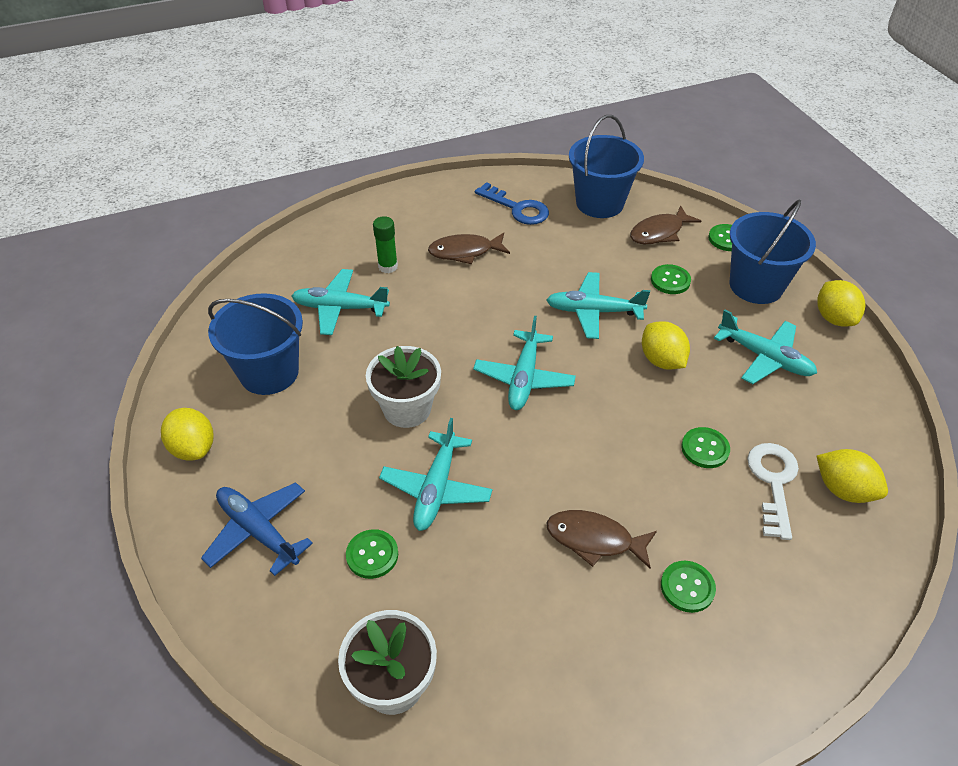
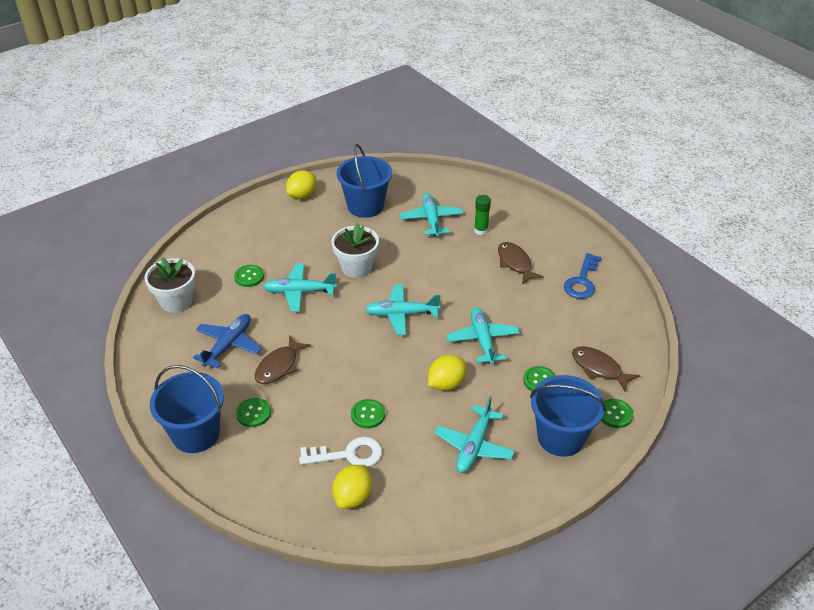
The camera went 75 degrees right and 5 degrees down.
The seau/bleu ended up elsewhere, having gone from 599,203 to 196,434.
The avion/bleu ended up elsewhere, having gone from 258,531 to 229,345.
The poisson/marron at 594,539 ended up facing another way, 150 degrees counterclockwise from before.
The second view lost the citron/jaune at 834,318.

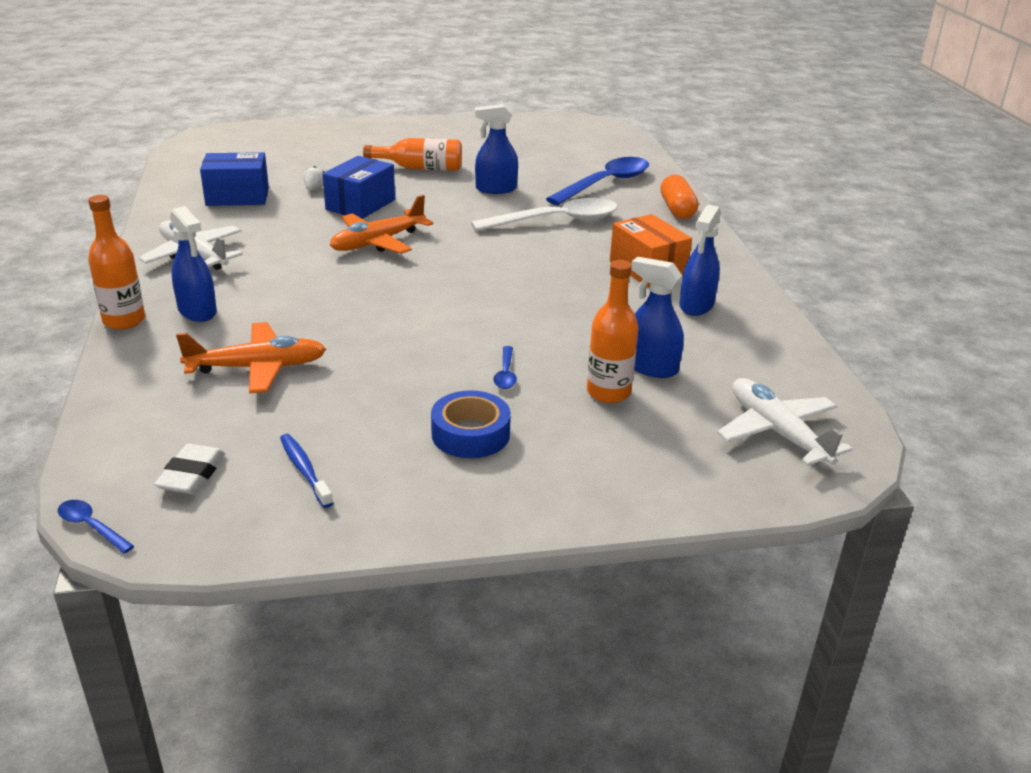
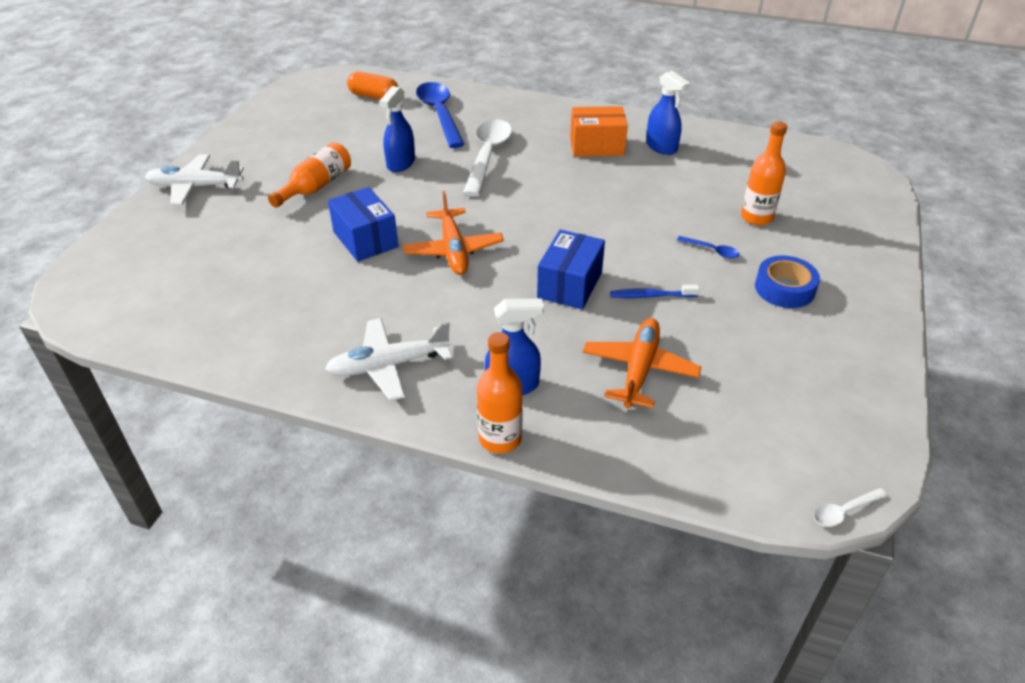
The camera went 60 degrees left and 10 degrees up.
The avion/blanc ended up elsewhere, having gone from 777,432 to 195,187.
The gélule/orange ended up elsewhere, having gone from 677,209 to 374,96.
The boîte/bleu ended up elsewhere, having gone from 237,196 to 569,285.
The brosse à dents/bleu ended up elsewhere, having gone from 305,470 to 651,296.
What was the cuillère/bleu at 91,526 turned into the cuillère/blanc at 844,511.
The second view lost the gomme/blanc at 192,475.
The second view lost the fraise/blanc at 314,189.
The second view lost the vaporisateur/bleu at 651,367.

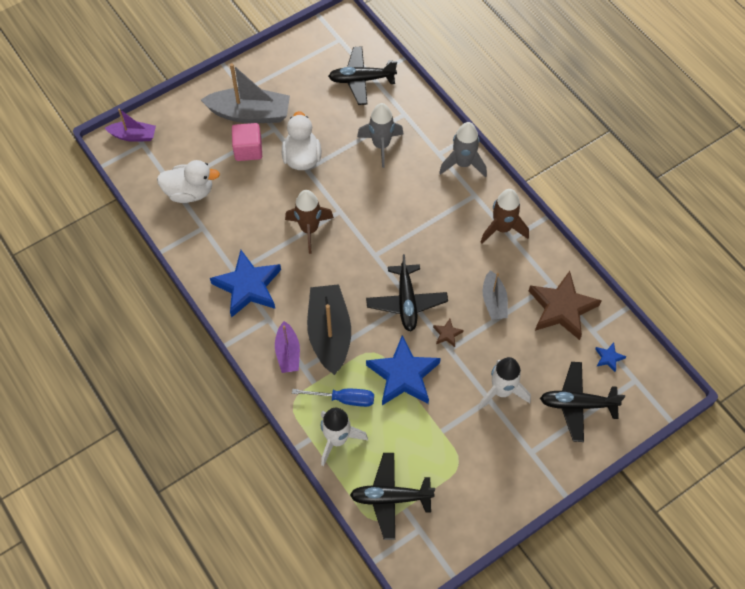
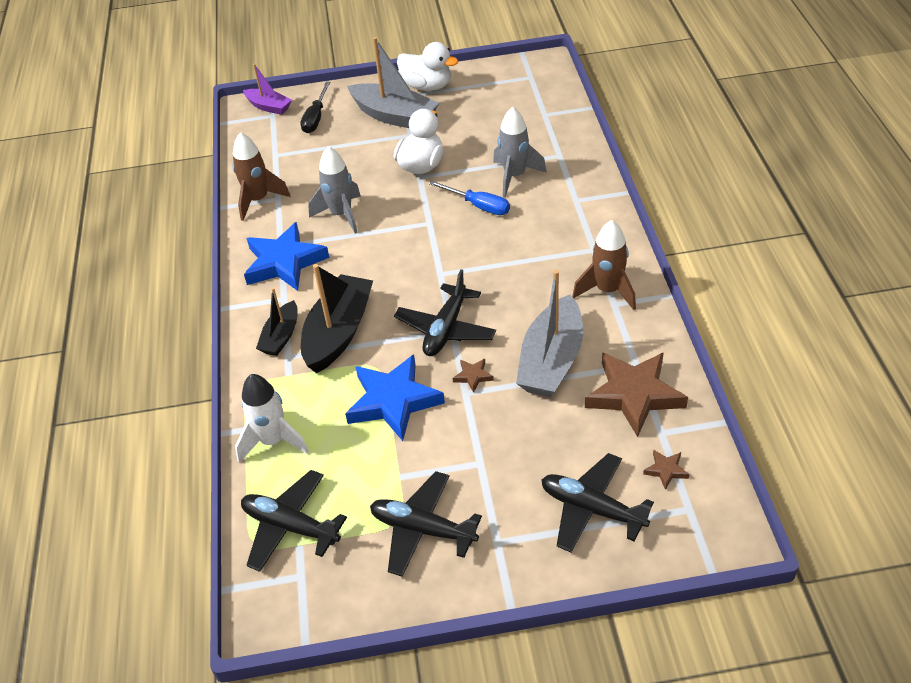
The camera went 30 degrees right and 15 degrees down.
The fusée/marron ended up elsewhere, having gone from 309,229 to 258,200.
What was the bateau/violet at 288,353 turned into the bateau/noir at 281,336.
The second view gained the tournevis/noir at 316,118.
The fusée/gris ended up elsewhere, having gone from 463,164 to 341,215.
The avion/noir ended up elsewhere, having gone from 361,80 to 423,529.
The canard/blanc ended up elsewhere, having gone from 189,192 to 427,86.
The tournevis/bleu ended up elsewhere, having gone from 344,399 to 479,206.
The size of the bateau/gris at 494,301 changed by a factor of 1.75.
What was the étoile/bleu at 608,358 turned into the étoile/marron at 666,470.
The second view lost the cube/rose at 248,150.
The second view lost the fusée/blanc at 501,391.

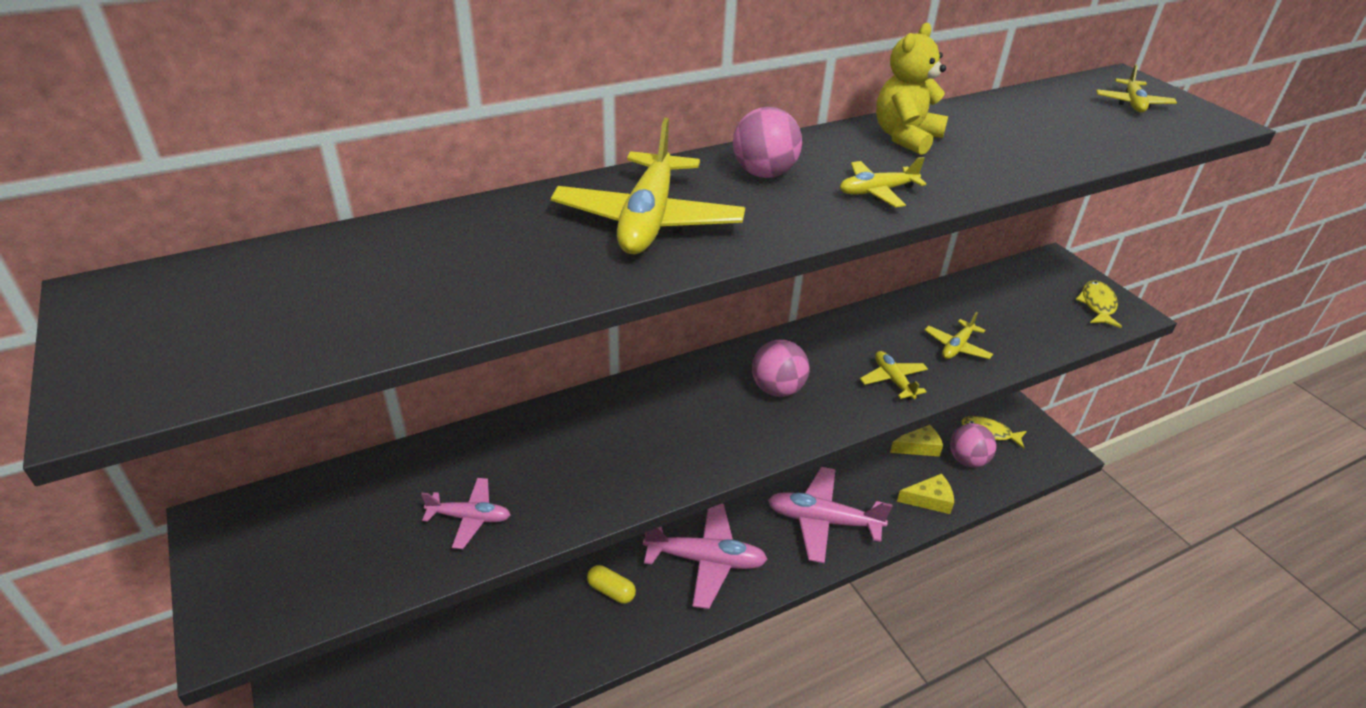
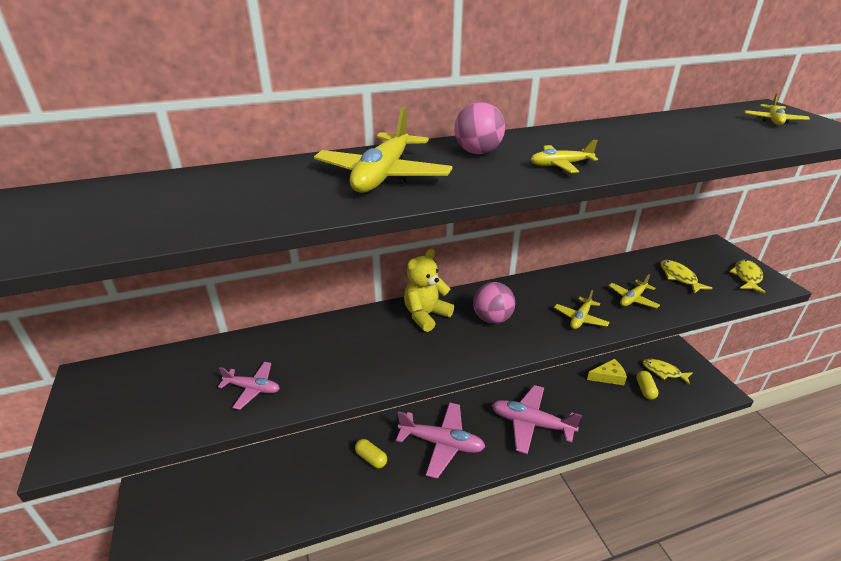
The camera went 10 degrees right and 5 degrees down.
The ours en peluche/jaune ended up elsewhere, having gone from 905,138 to 426,315.
The avion/jaune at 893,380 ended up facing another way, 135 degrees counterclockwise from before.
Where the balle/rose stood at 967,460, the gélule/jaune came to stand at 645,390.
The second view gained the poisson/jaune at 679,277.
The second view lost the fromage/jaune at 929,499.

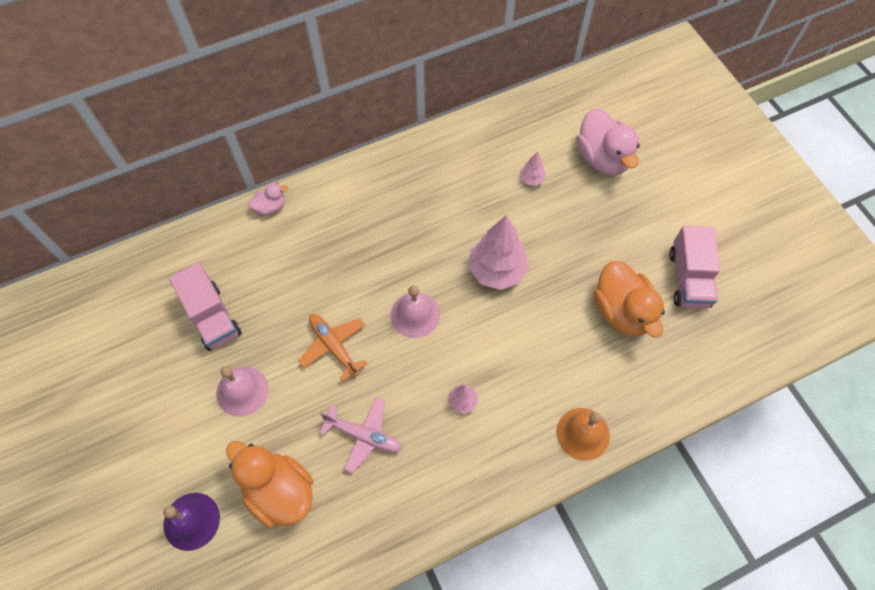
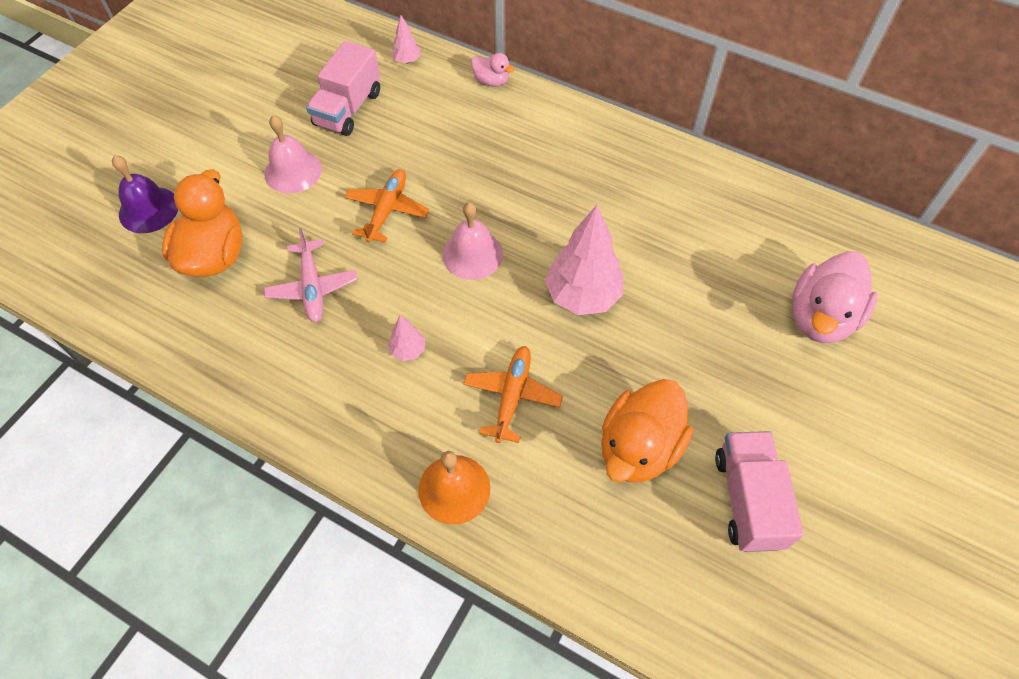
The camera went 55 degrees right and 5 degrees down.
The arbre/rose ended up elsewhere, having gone from 531,179 to 407,60.
The second view gained the avion/orange at 512,396.
The camion/rose at 688,278 ended up facing another way, 120 degrees clockwise from before.

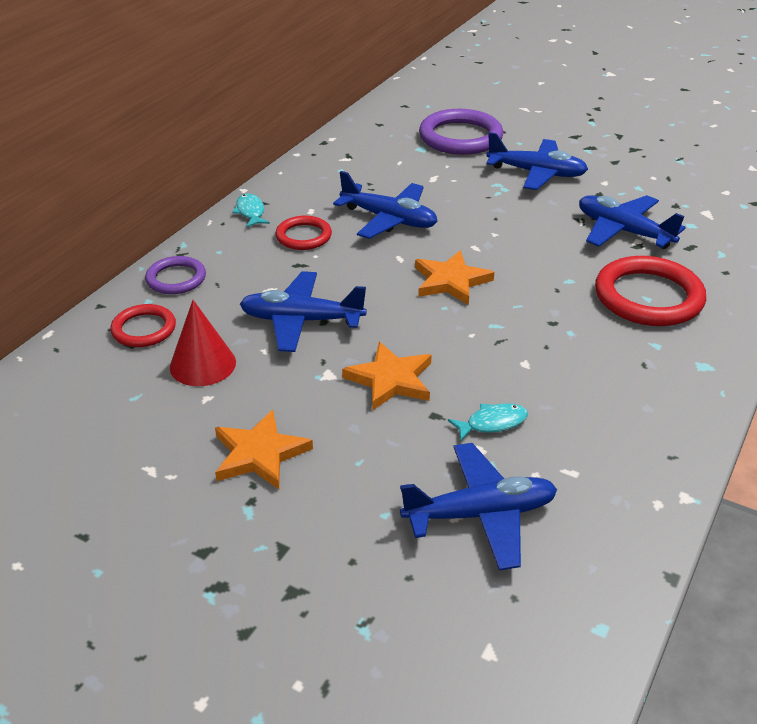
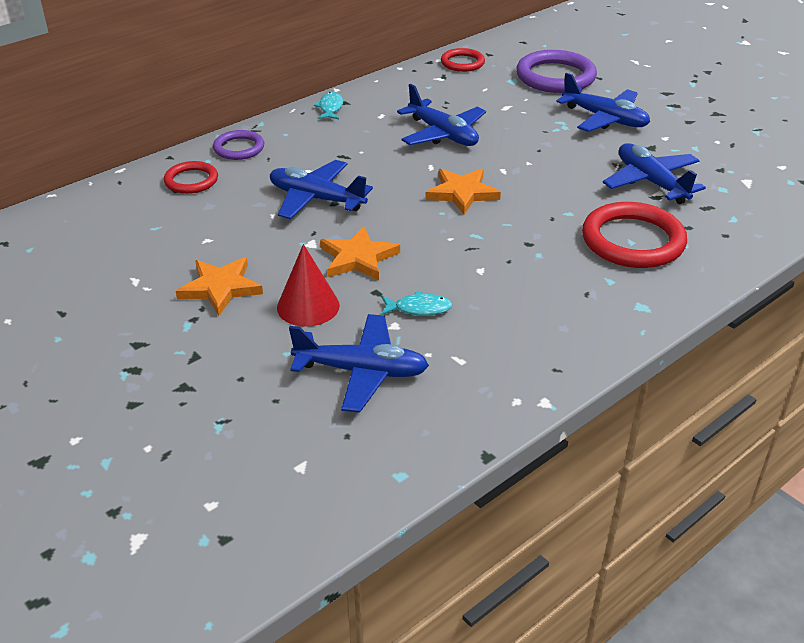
The camera went 20 degrees right and 0 degrees up.
The cône/rouge ended up elsewhere, having gone from 203,364 to 308,306.
The anneau/rouge ended up elsewhere, having gone from 303,236 to 462,63.

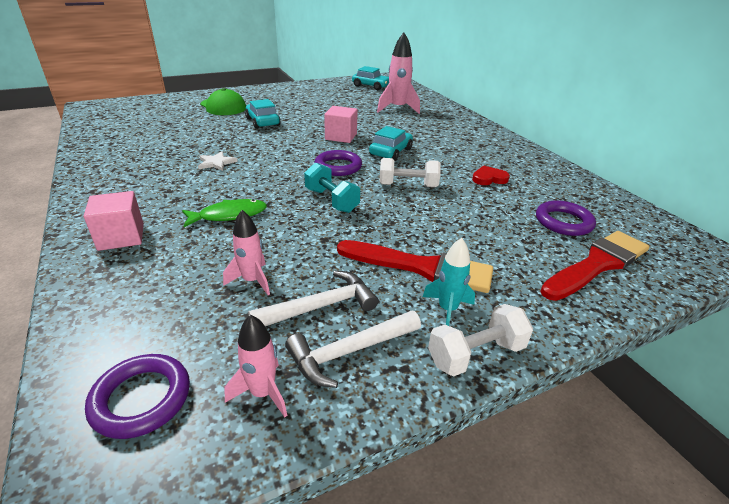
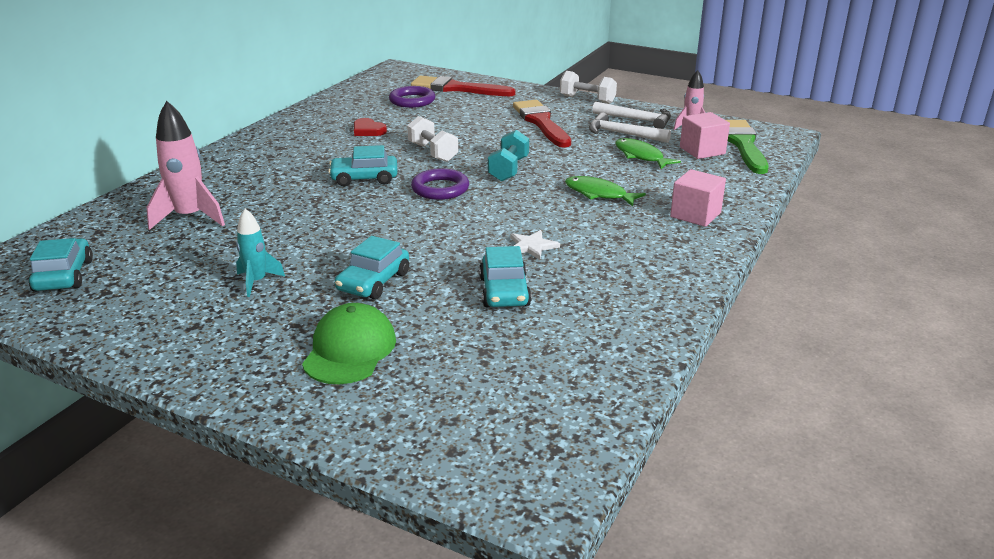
The camera went 125 degrees left and 5 degrees down.
The fusée/turquoise ended up elsewhere, having gone from 447,309 to 257,282.
The second view gained the voiture/turquoise at 504,291.
Where the fusée/rose stood at 252,281, the poisson/vert came to stand at 641,156.
The cube/rose ended up elsewhere, having gone from 341,136 to 702,151.
Where the anneau/violet stood at 141,399, the pinceau/vert came to stand at 743,145.

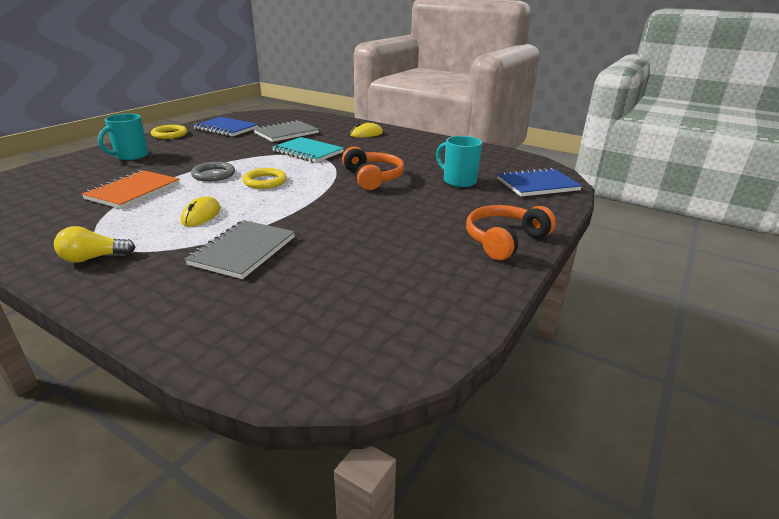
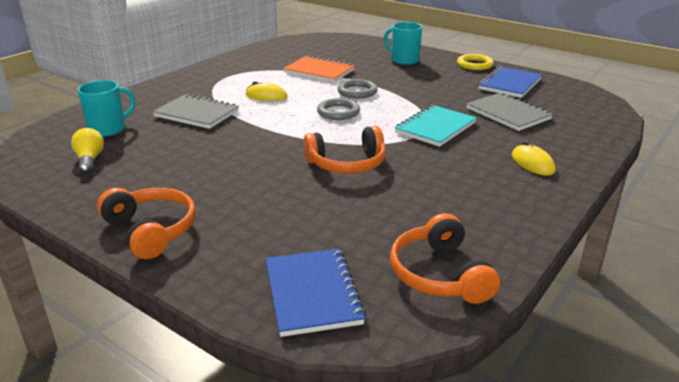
The camera went 95 degrees right and 0 degrees up.
The ampoule/jaune ended up elsewhere, having gone from 94,258 to 90,160.
The tasse/turquoise ended up elsewhere, having gone from 458,181 to 108,129.
What was the anneau/jaune at 265,181 turned into the anneau/gris at 338,112.
The second view gained the casque audio/orange at 440,274.

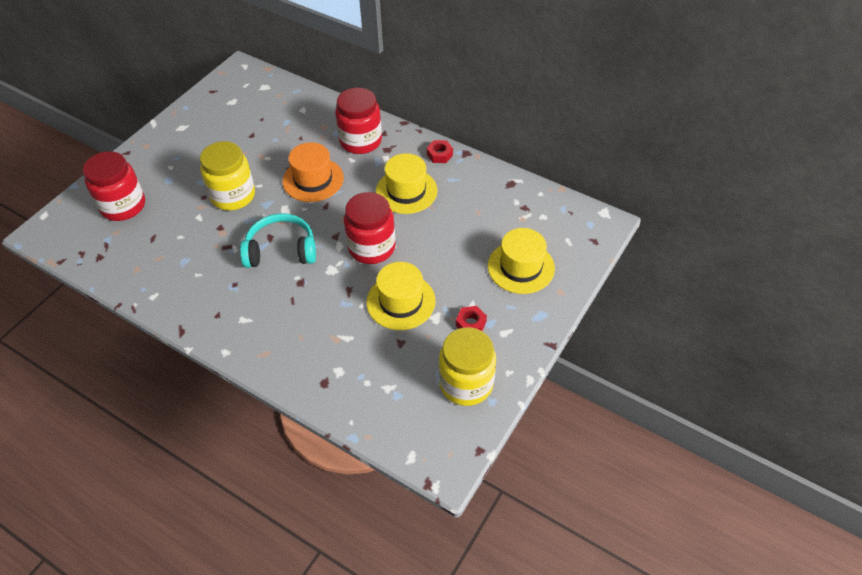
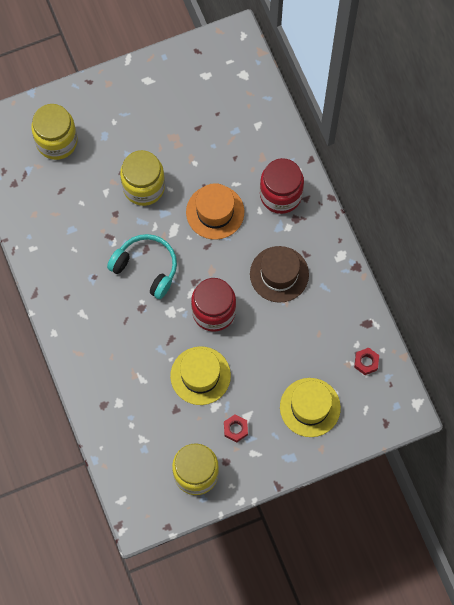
The camera went 35 degrees right and 20 degrees up.
What was the bocal/rouge at 123,206 turned into the bocal/jaune at 57,141.
What was the chapeau/jaune at 406,191 turned into the chapeau/marron at 279,274.
The écrou/rouge ended up elsewhere, having gone from 439,155 to 366,362.

